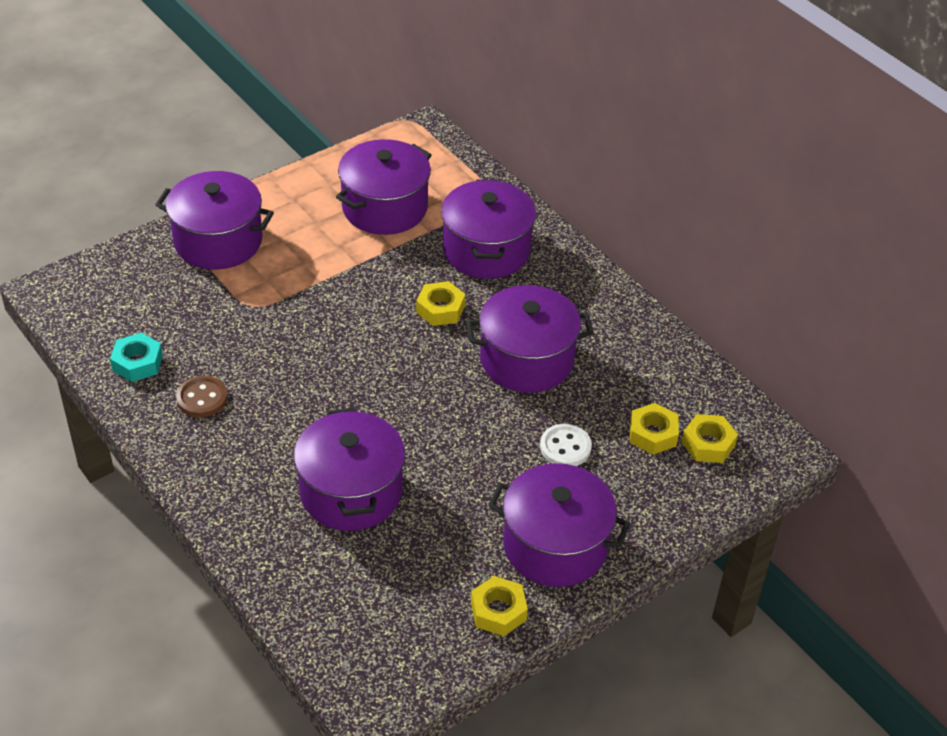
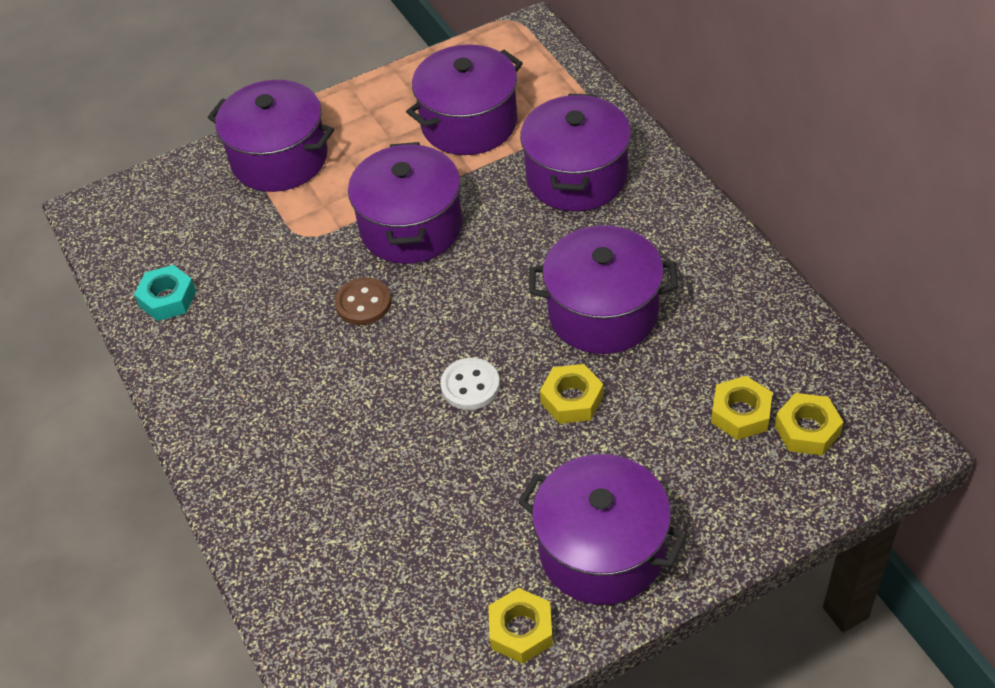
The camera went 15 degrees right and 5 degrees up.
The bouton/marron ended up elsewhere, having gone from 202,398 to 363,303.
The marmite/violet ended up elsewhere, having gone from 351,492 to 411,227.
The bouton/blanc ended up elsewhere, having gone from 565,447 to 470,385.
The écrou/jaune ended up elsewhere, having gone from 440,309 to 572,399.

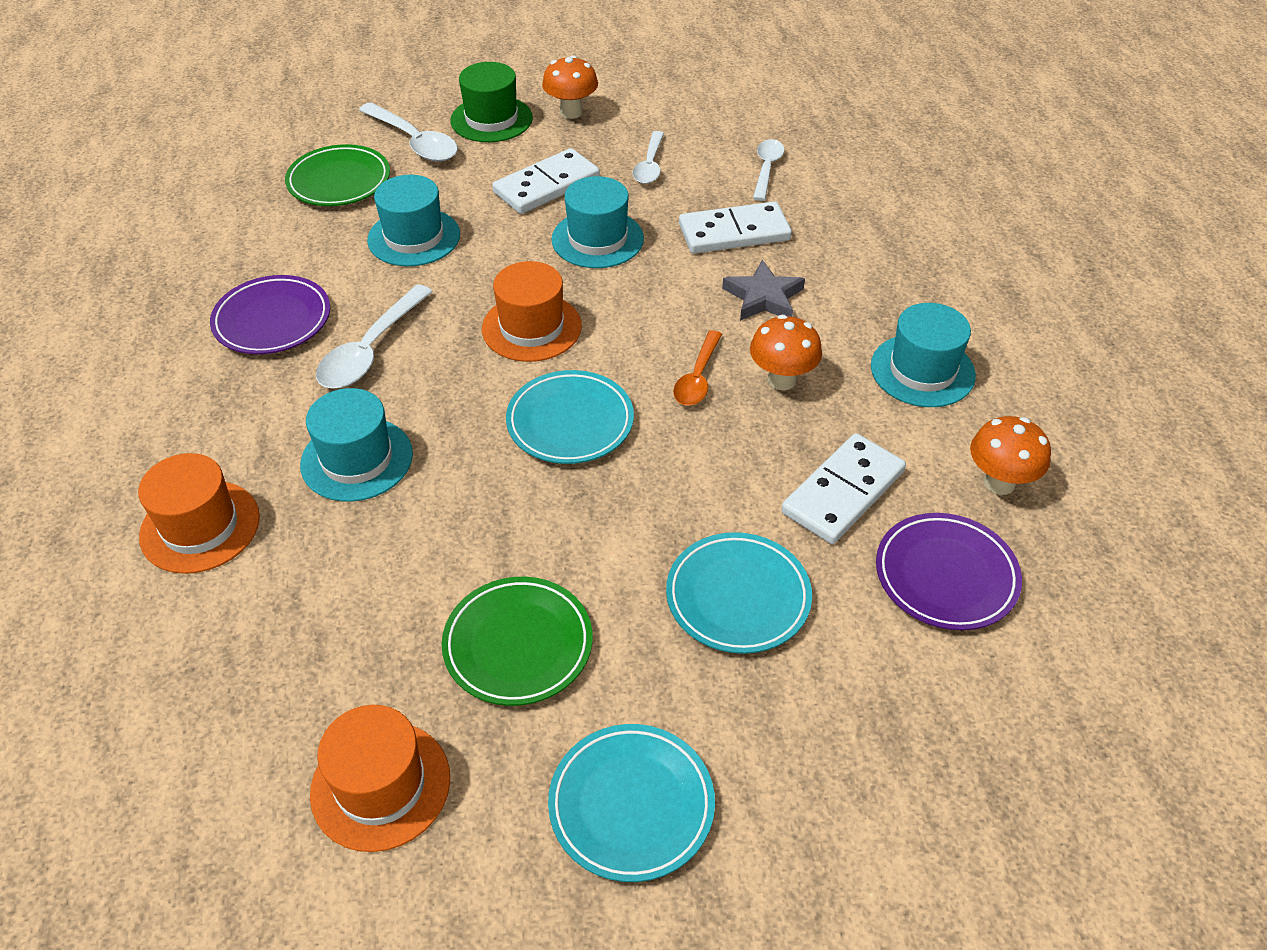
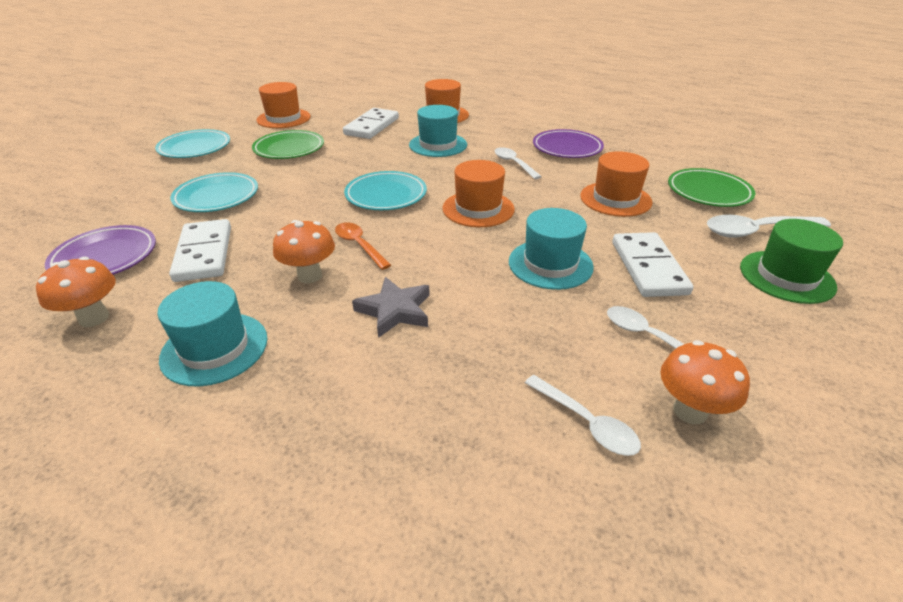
The camera went 125 degrees right and 10 degrees down.
The domino/blanc ended up elsewhere, having gone from 734,232 to 371,126.
The size of the cuillère/blanc at 371,349 changed by a factor of 0.66.
What was the chapeau/turquoise at 414,237 turned into the chapeau/orange at 615,199.
The champignon/orange ended up elsewhere, having gone from 571,112 to 690,411.

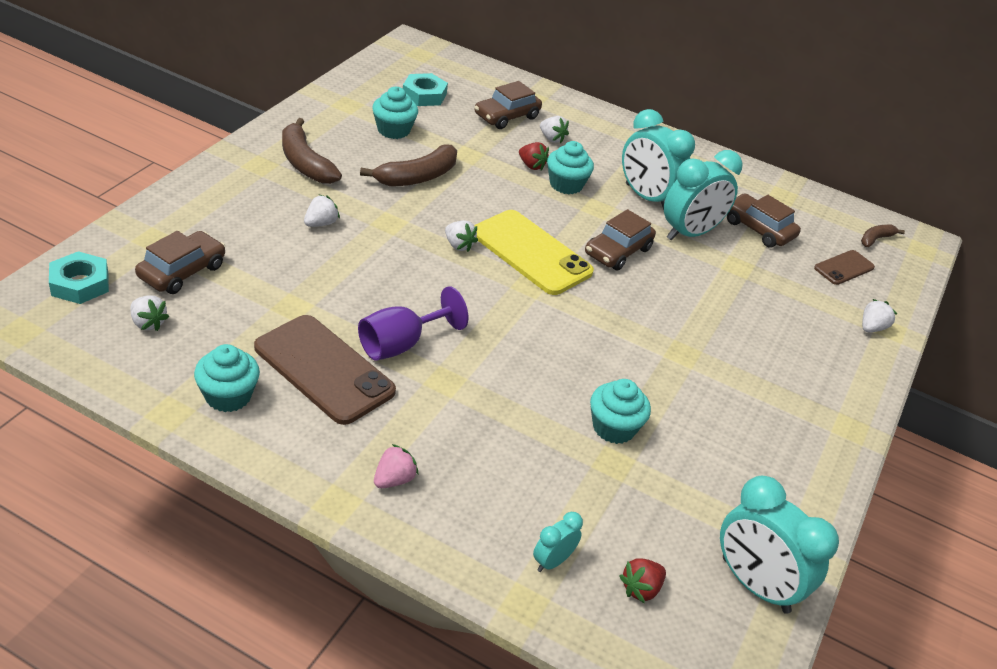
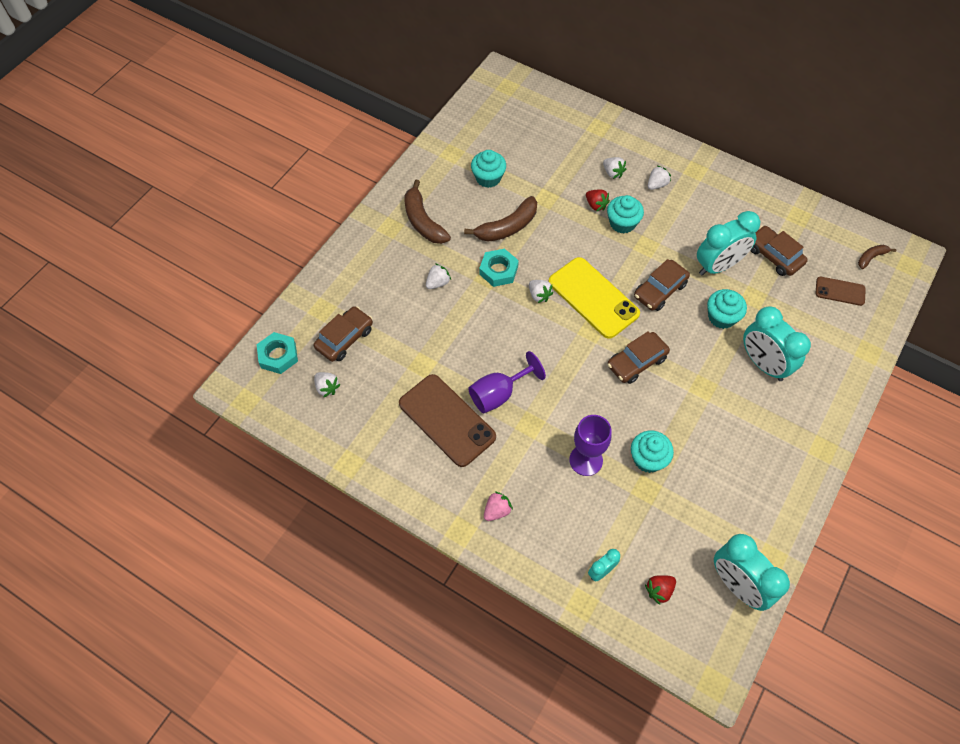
The camera went 10 degrees right and 20 degrees up.
The écrou/turquoise ended up elsewhere, having gone from 424,95 to 498,270.
The second view gained the verre à pied/violet at 586,460.
The voiture/marron ended up elsewhere, having gone from 506,116 to 636,362.
The fraise/blanc ended up elsewhere, having gone from 871,328 to 656,185.
The muffin/turquoise ended up elsewhere, having gone from 228,396 to 721,317.
The réveil/turquoise ended up elsewhere, having gone from 646,197 to 763,364.
The téléphone/marron at 844,268 ended up facing another way, 45 degrees clockwise from before.

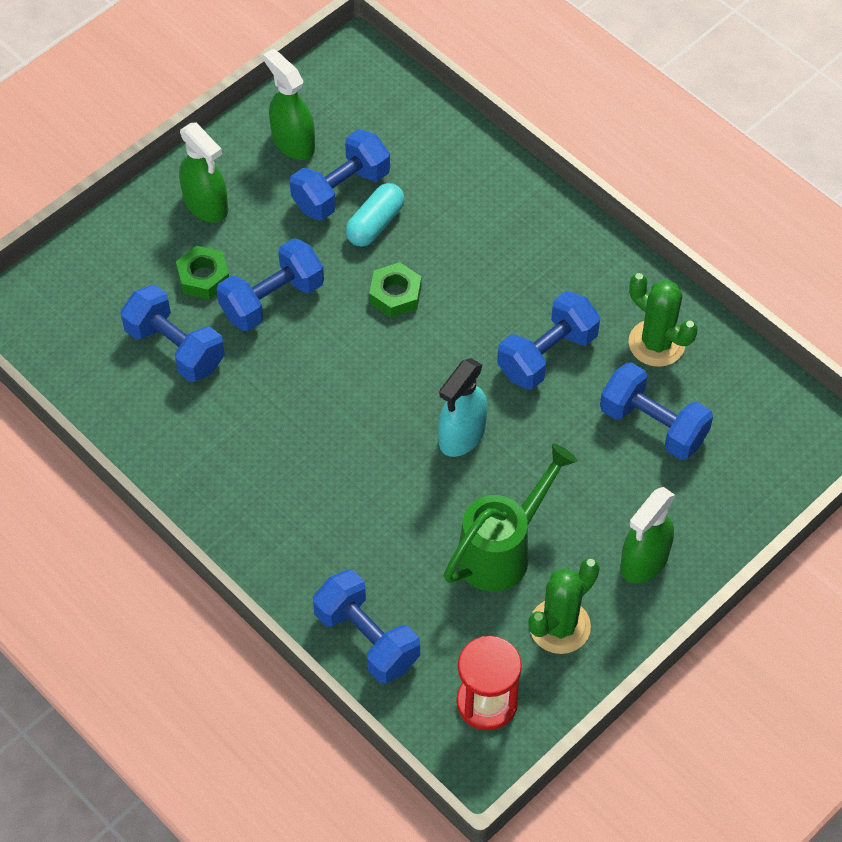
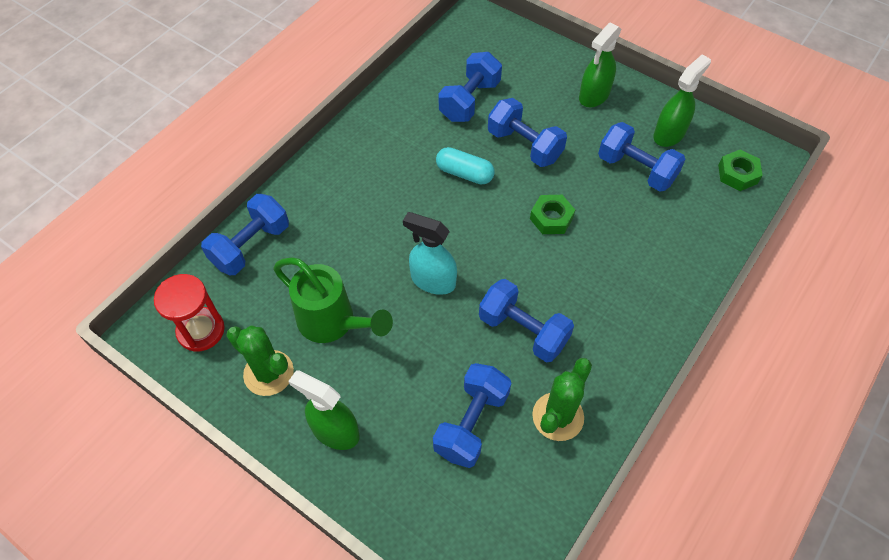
The camera went 80 degrees right and 0 degrees up.
The gélule/turquoise ended up elsewhere, having gone from 375,224 to 464,173.
The écrou/vert ended up elsewhere, having gone from 203,277 to 737,174.

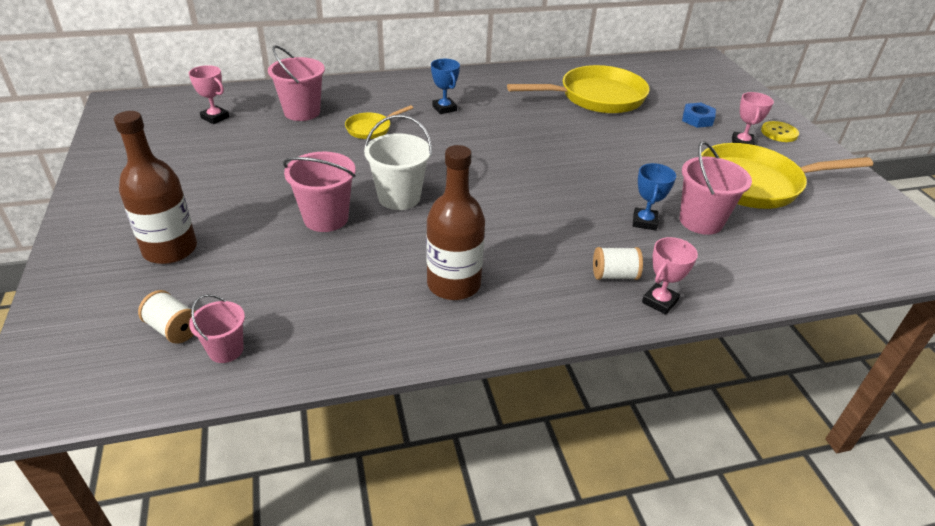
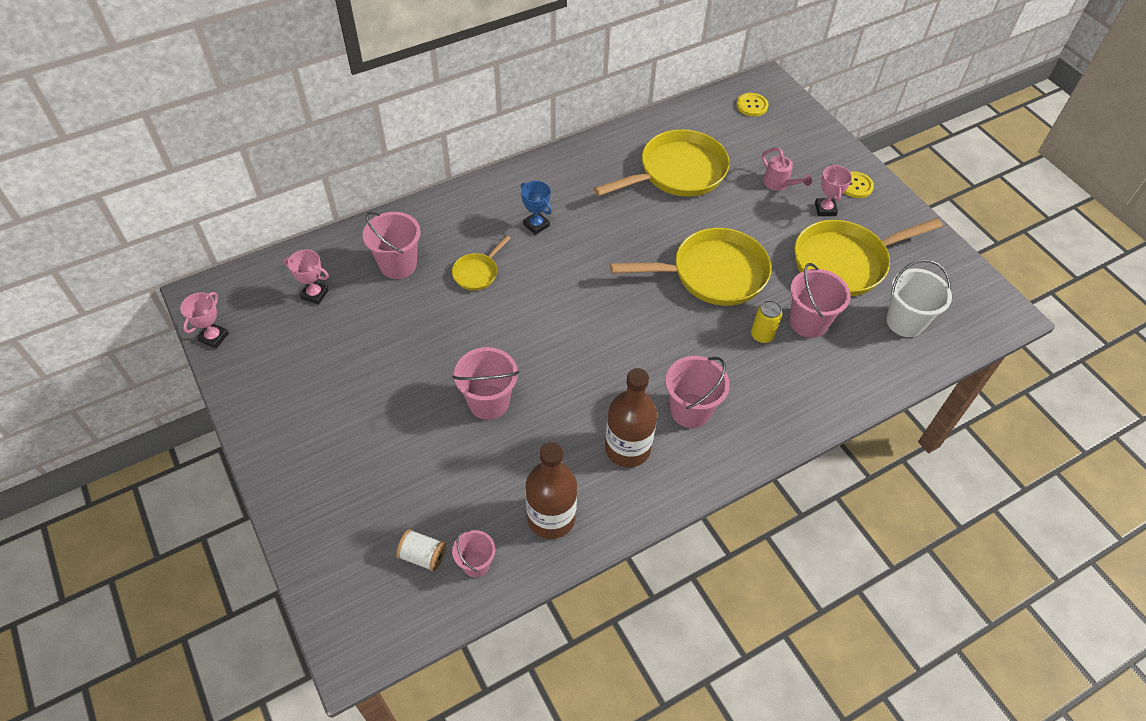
The camera went 15 degrees left and 15 degrees up.
The trophée/rose ended up elsewhere, having gone from 659,301 to 214,337.
The bouteille/marron ended up elsewhere, having gone from 170,249 to 551,518.
The second view gained the poêle/jaune at 712,274.
The second view gained the seau/rose at 690,410.
The second view gained the bouton/jaune at 752,106.
Where the trophée/bleu stood at 644,222, the canette/jaune came to stand at 762,335.
Where the écrou/bleu stood at 697,119, the arrosoir/rose came to stand at 779,184.
The seau/blanc ended up elsewhere, having gone from 399,197 to 905,322.
The second view lost the bobine/blanc at 614,275.

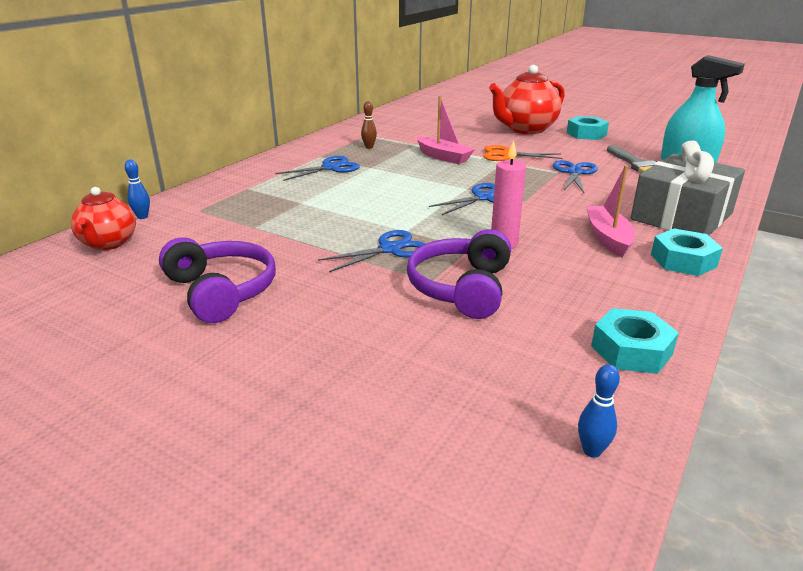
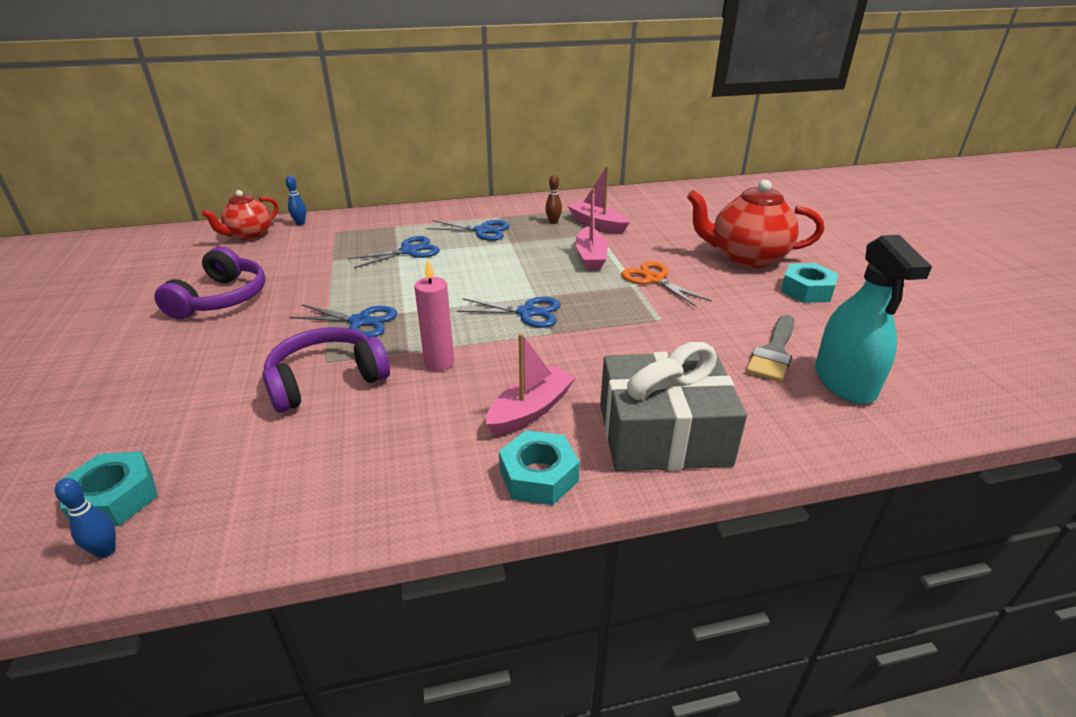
The camera went 45 degrees right and 5 degrees up.
The écrou/turquoise ended up elsewhere, having gone from 631,350 to 114,498.
The ciseaux/bleu ended up elsewhere, having gone from 574,173 to 409,251.
The second view gained the bateau/rose at 597,224.

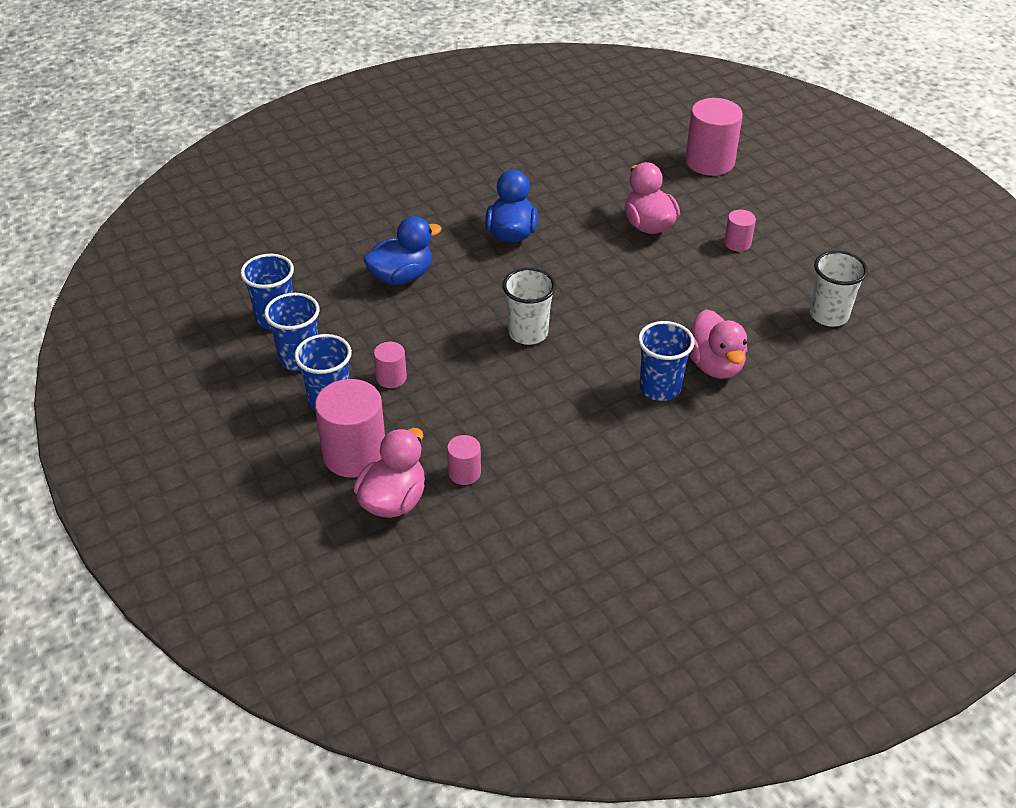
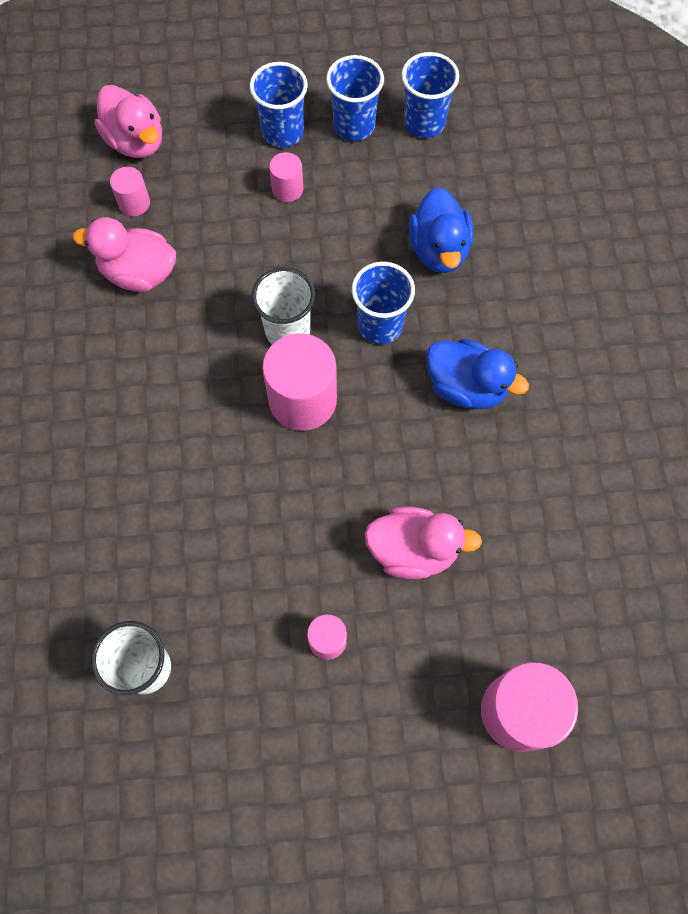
The camera went 115 degrees right and 25 degrees up.
The canard/rose ended up elsewhere, having gone from 714,365 to 139,273.
The cylindre/rose ended up elsewhere, having gone from 354,454 to 302,400.
The gobelet/bleu ended up elsewhere, having gone from 660,388 to 380,325.

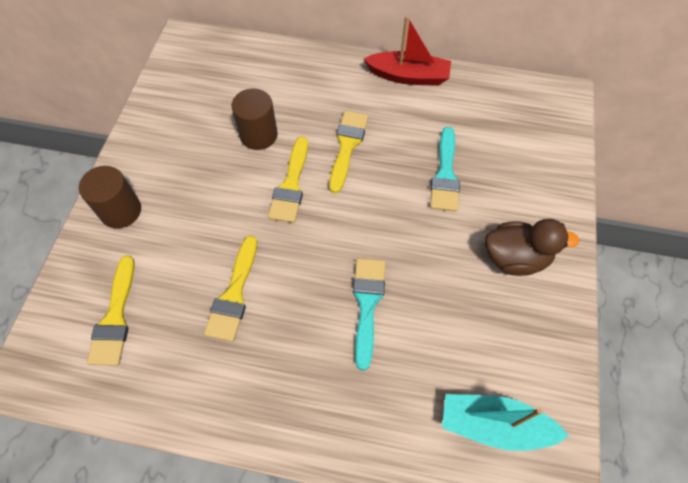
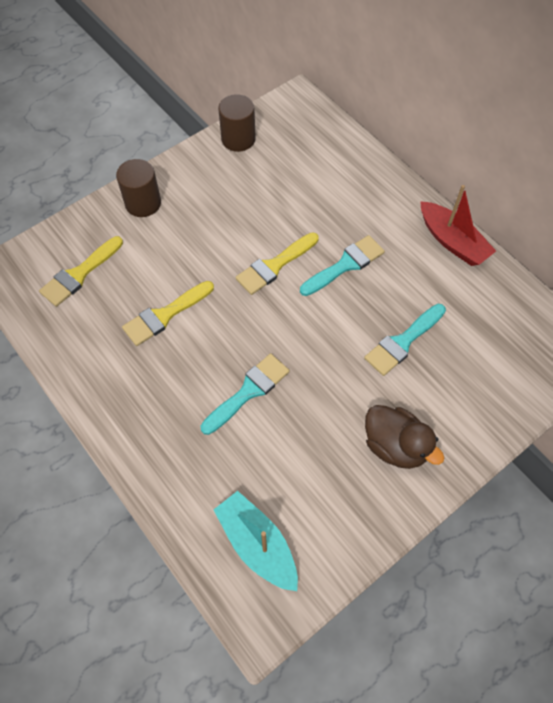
The camera went 40 degrees right and 0 degrees up.
The cylindre/marron ended up elsewhere, having gone from 258,135 to 238,139.
What was the pinceau/jaune at 347,146 turned into the pinceau/turquoise at 345,265.

